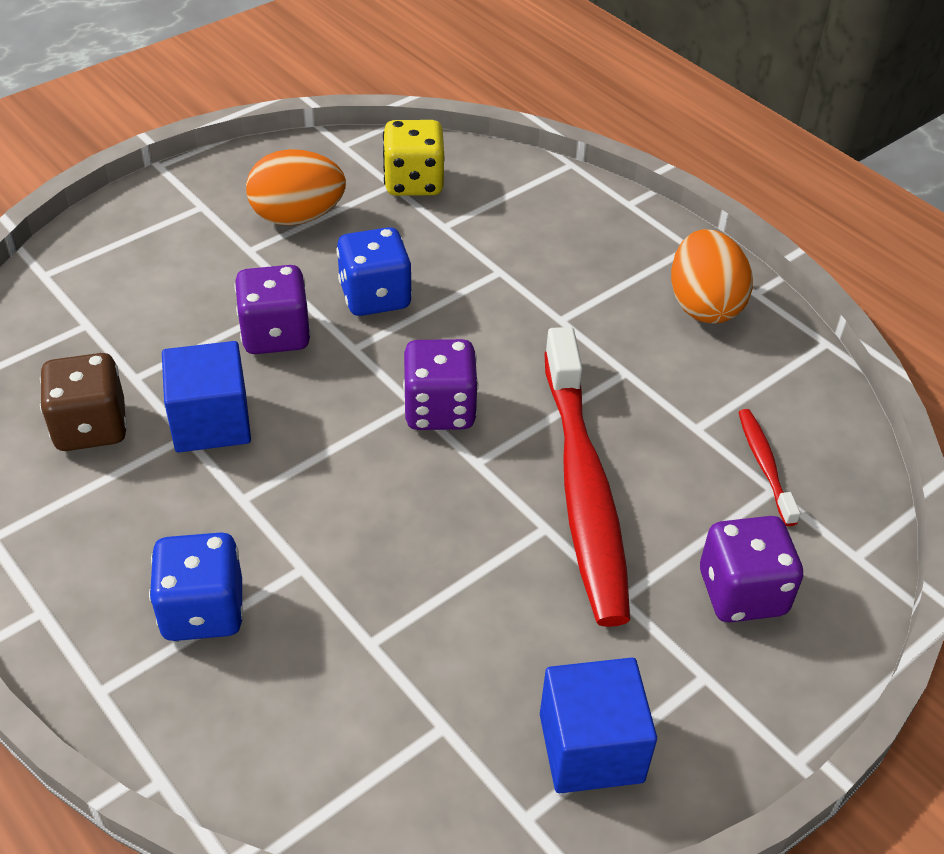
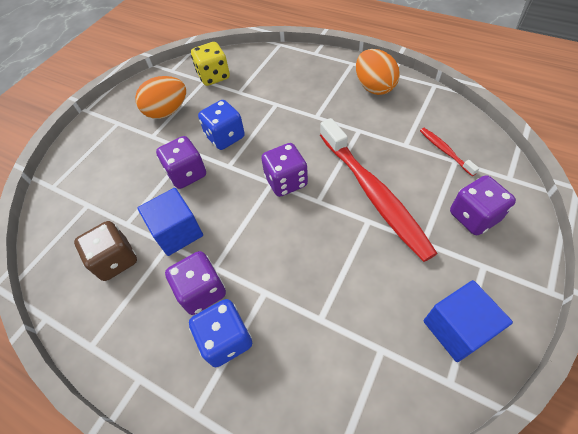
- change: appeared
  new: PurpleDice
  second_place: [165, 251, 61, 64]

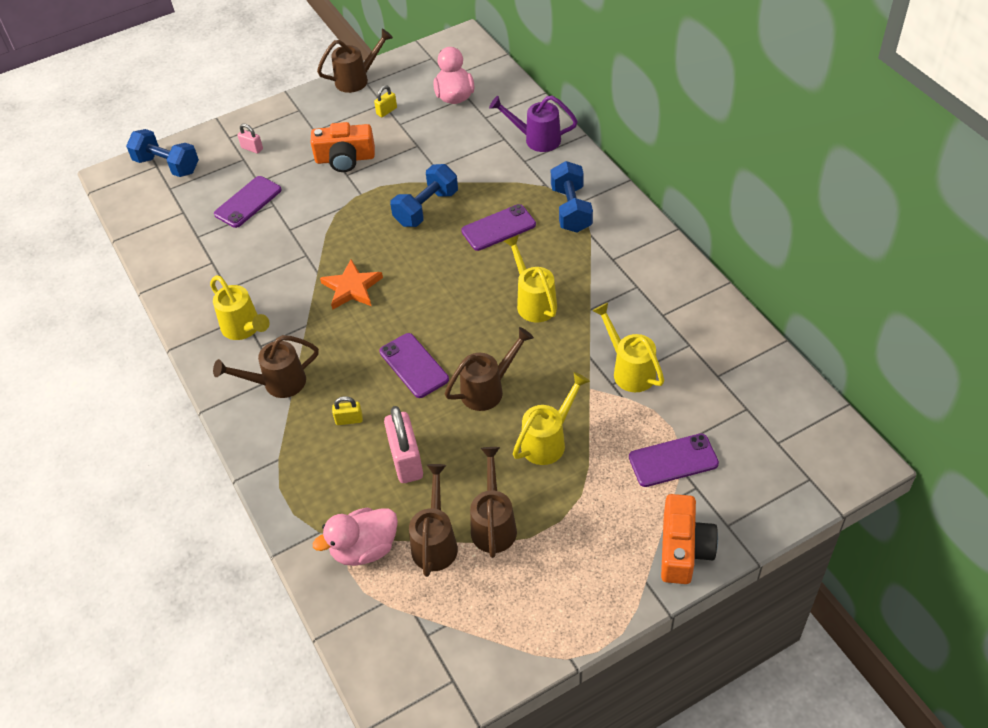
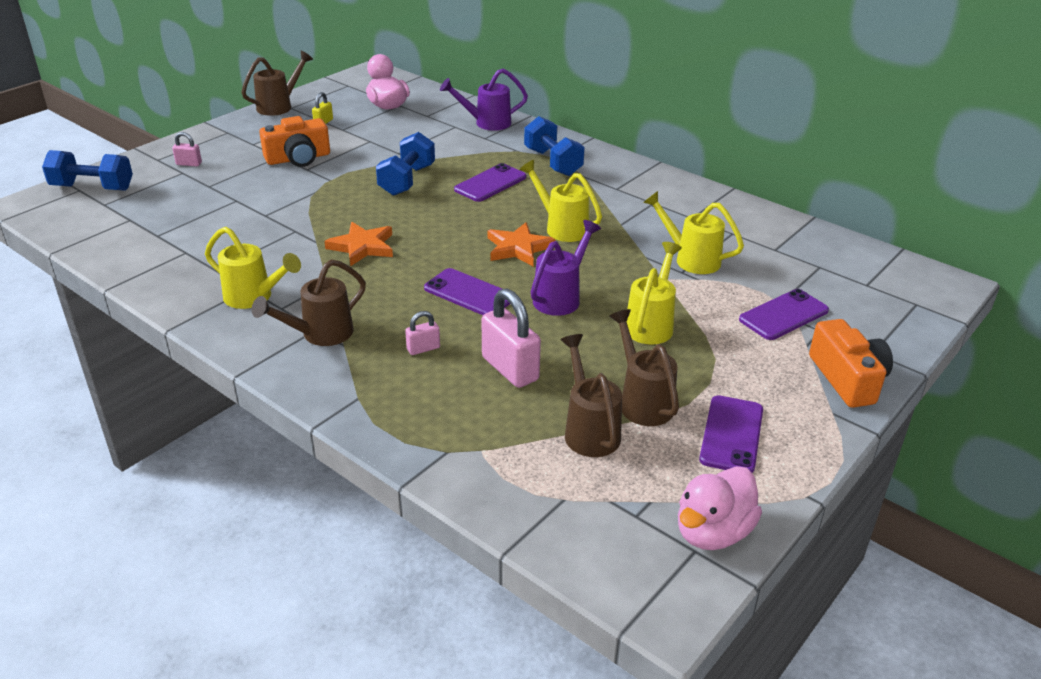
- change: relocated
  old: PurplePhone
  first_place: [214, 176, 68, 52]
  second_place: [699, 395, 64, 78]
- change: colour
  old: BrownWateringCan
  new: PurpleWateringCan
  first_place: [445, 327, 89, 84]
  second_place: [531, 220, 70, 96]
- change: colour
  old: YellowPadlock
  new: PinkPadlock
  first_place: [332, 396, 31, 29]
  second_place: [405, 311, 35, 44]
- change: relocated
  old: PinkDuck
  first_place: [313, 508, 85, 58]
  second_place: [678, 466, 84, 84]
- change: appeared
  new: OrangeStar
  second_place: [488, 222, 67, 44]

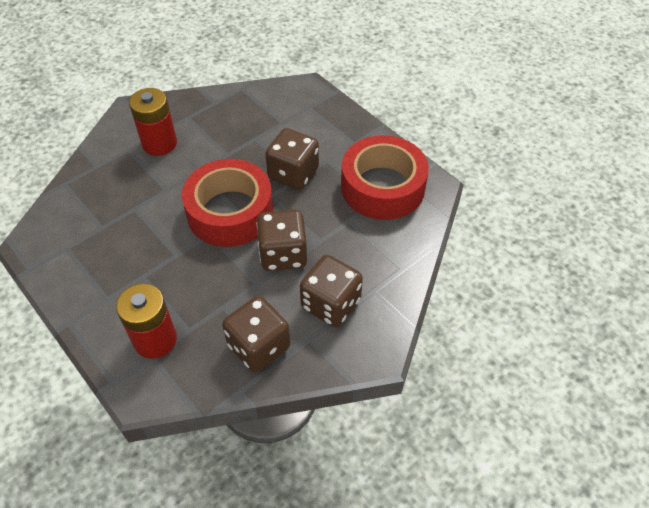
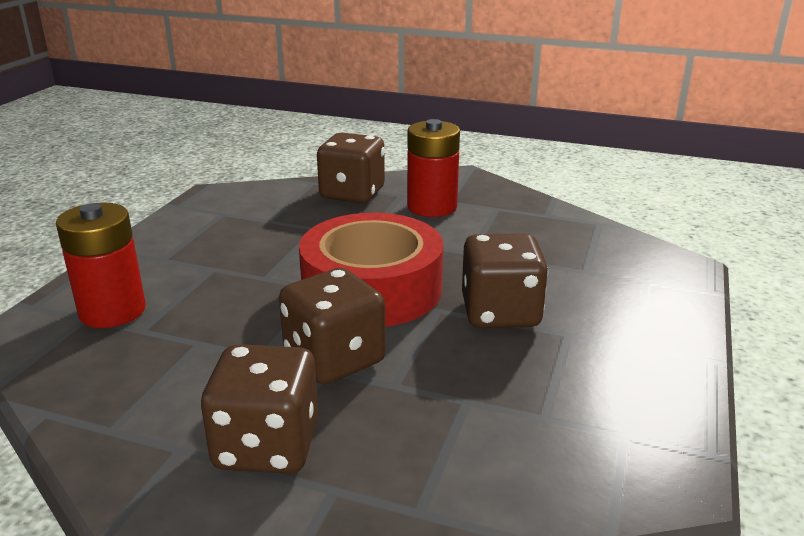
- change: missing
  old: RedTape
  first_place: [341, 135, 88, 85]
- change: relocated
  old: BrownDice
  first_place: [222, 296, 68, 76]
  second_place: [317, 133, 68, 70]

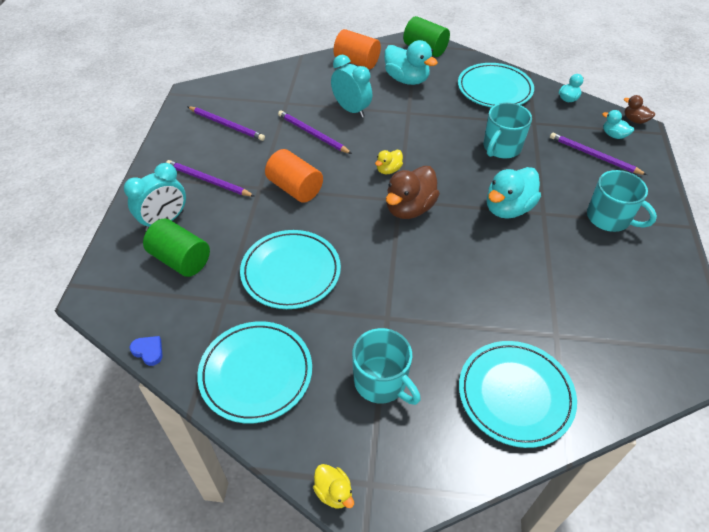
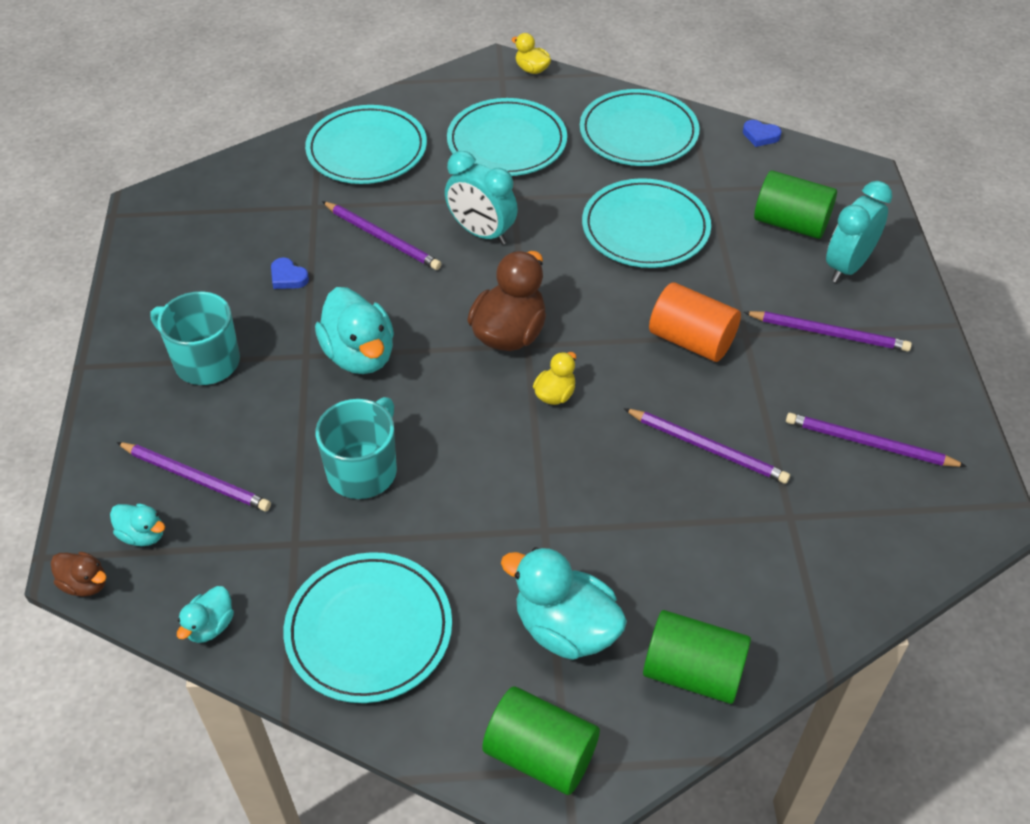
- change: colour
  old: OrangeCylinder
  new: GreenCylinder
  first_place: [334, 29, 47, 40]
  second_place: [643, 610, 108, 94]
- change: relocated
  old: TurquoiseClock
  first_place: [331, 55, 41, 63]
  second_place: [445, 151, 73, 94]
- change: spun
  old: TurquoiseDuck
  first_place: [487, 167, 54, 52]
  second_place: [315, 287, 79, 87]
  degrees: 120
- change: exchanged
  old: TurquoiseMug
  new: TurquoisePlate
  first_place: [352, 328, 69, 77]
  second_place: [447, 98, 120, 78]
- change: appeared
  new: PurplePencil
  second_place: [322, 201, 119, 69]
- change: appeared
  new: BlueHeart
  second_place: [271, 258, 38, 31]

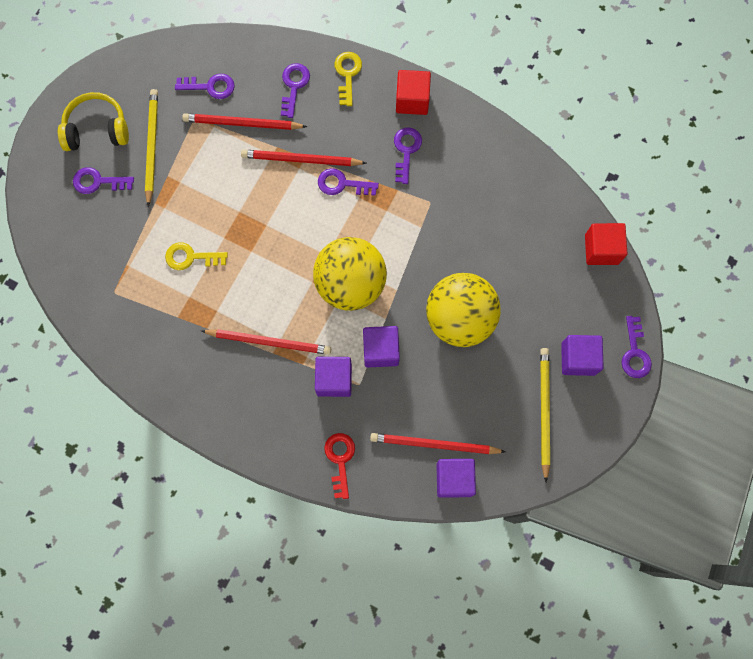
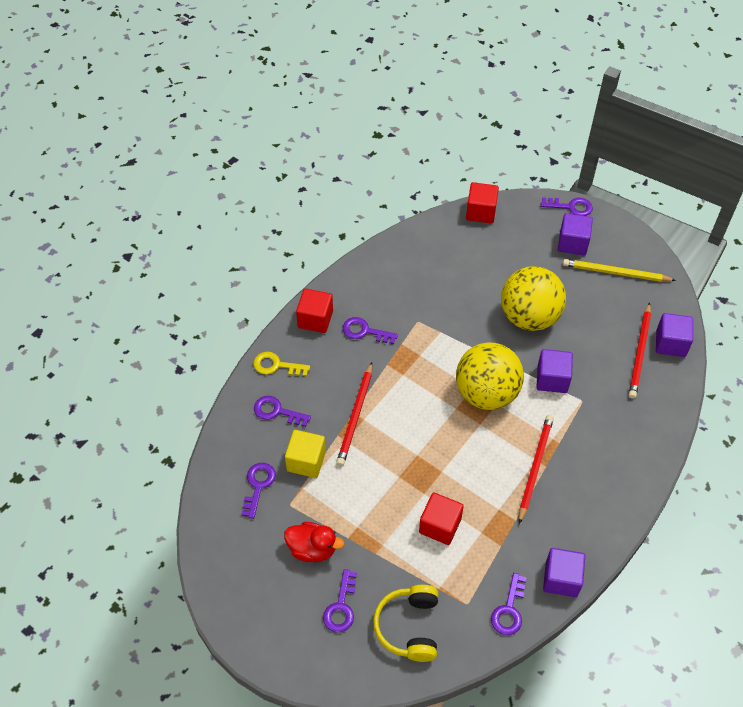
- change: exchanged
  old: YellowPencil
  new: RedDuck
  first_place: [145, 89, 13, 118]
  second_place: [284, 522, 60, 40]
- change: relocated
  old: YellowHeadphones
  first_place: [58, 92, 71, 59]
  second_place: [373, 585, 65, 77]
- change: exchanged
  old: RedPencil
  new: YellowCube
  first_place: [182, 113, 125, 17]
  second_place: [285, 430, 41, 48]
- change: relocated
  old: PurpleKey
  first_place: [318, 168, 61, 28]
  second_place: [491, 573, 36, 62]
- change: exchanged
  old: YellowKey
  new: RedCube
  first_place: [165, 242, 63, 28]
  second_place: [419, 492, 45, 53]
- change: relocated
  old: PurpleCube
  first_place: [315, 357, 37, 40]
  second_place: [543, 548, 42, 49]
- change: missing
  old: RedKey
  first_place: [324, 433, 31, 66]

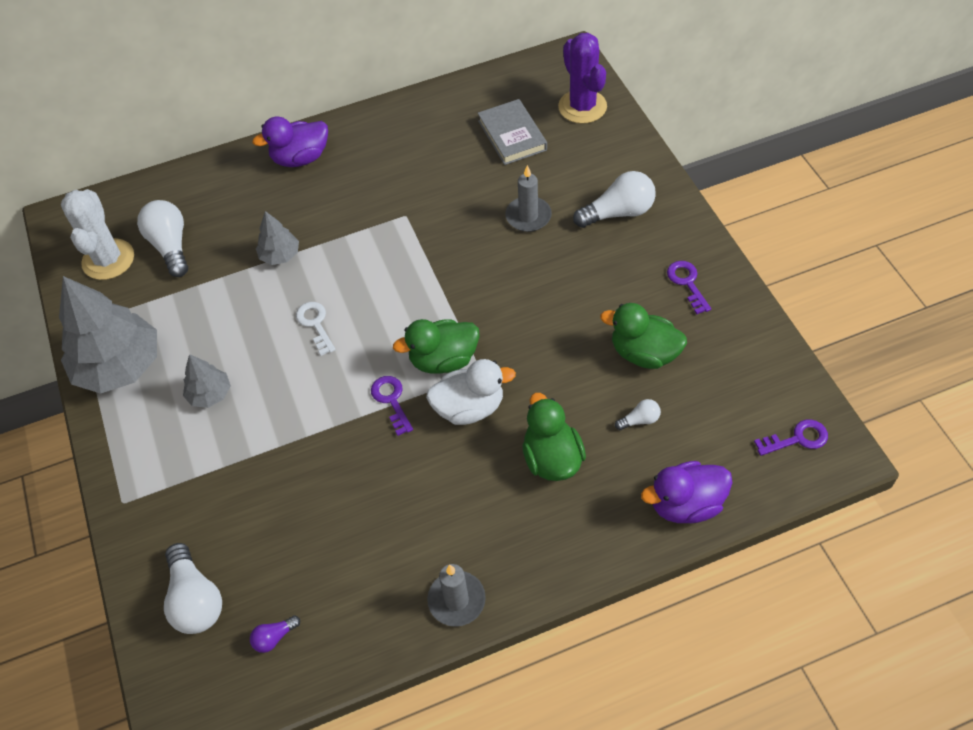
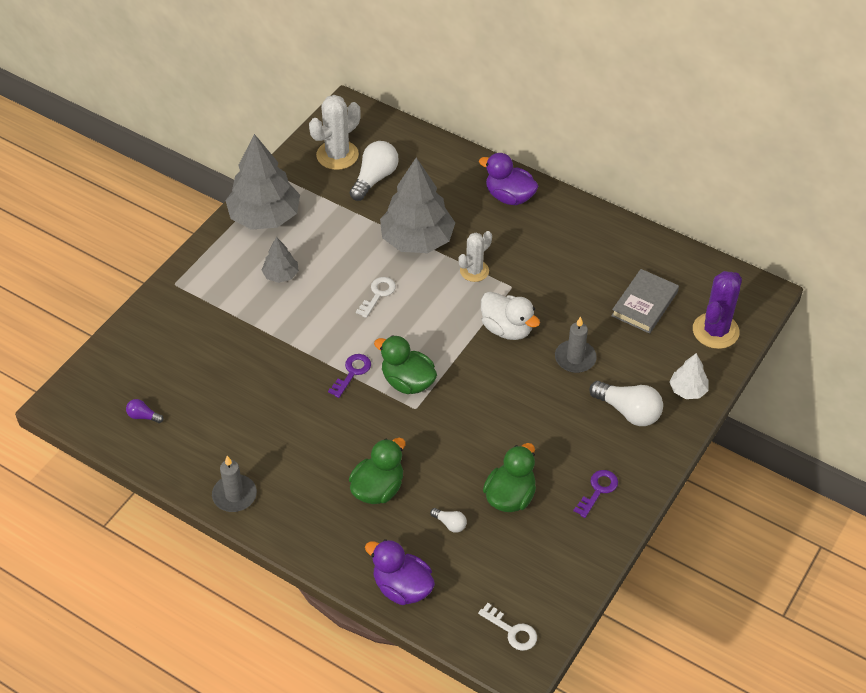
- change: size
  old: GreyTree
  first_place: [256, 211, 43, 54]
  second_place: [380, 157, 75, 96]
  factor: 2.06
- change: spun
  old: GreenDuck
  first_place: [600, 303, 87, 66]
  second_place: [483, 443, 53, 69]
  degrees: 45
- change: relocated
  old: WhiteDuck
  first_place: [426, 359, 90, 66]
  second_place: [481, 291, 59, 49]
- change: colour
  old: PurpleKey
  new: WhiteKey
  first_place: [754, 419, 74, 37]
  second_place: [478, 603, 59, 48]
- change: missing
  old: WhiteLightBulb
  first_place: [164, 543, 58, 91]
- change: appeared
  new: WhiteCactus
  second_place: [458, 231, 34, 51]
- change: appeared
  new: WhiteTree
  second_place: [669, 353, 40, 46]

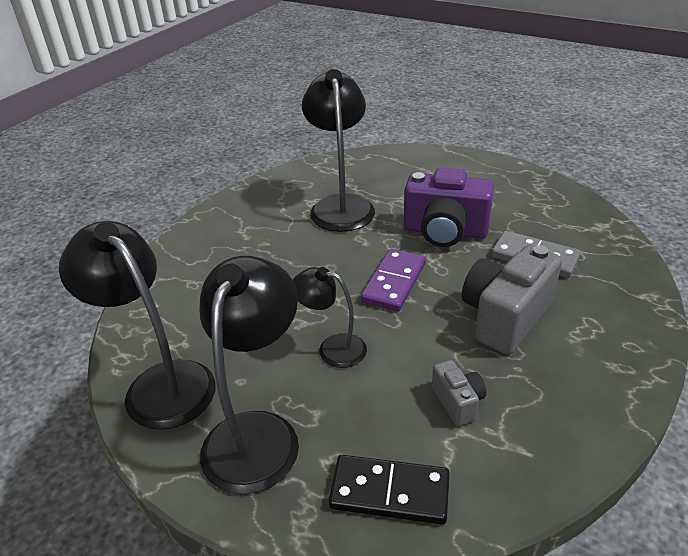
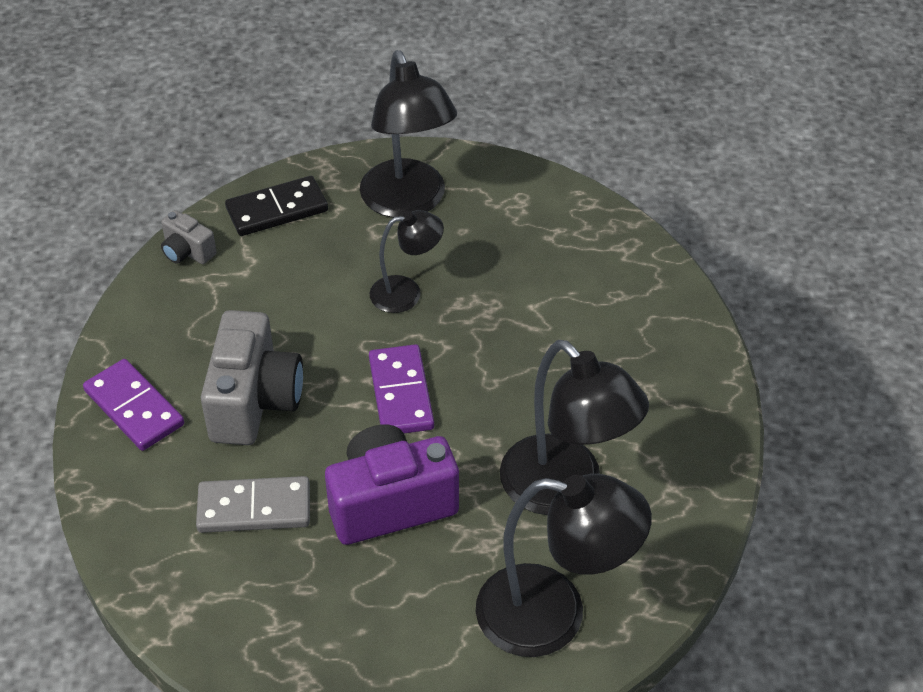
- change: relocated
  old: BlackLamp
  first_place: [59, 221, 157, 209]
  second_place: [476, 474, 176, 183]
- change: relocated
  old: GreyCamera
  first_place: [432, 360, 54, 66]
  second_place: [161, 210, 56, 54]
- change: appeared
  new: PurpleDomino
  second_place: [83, 359, 101, 92]

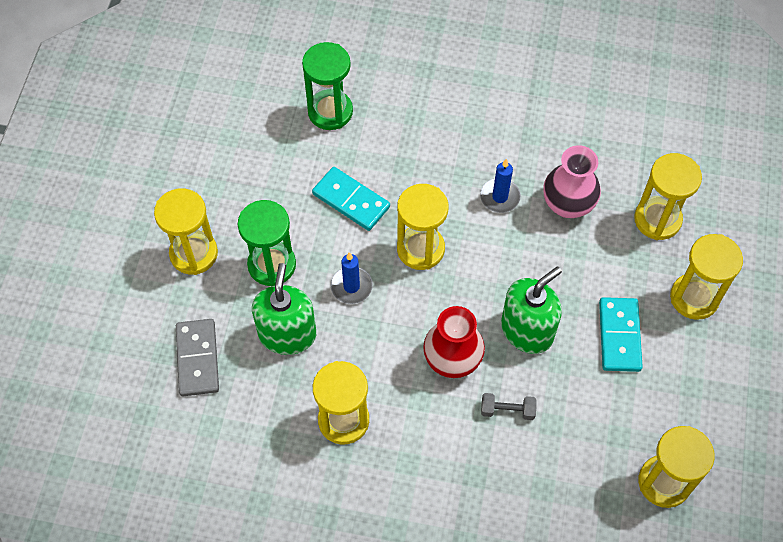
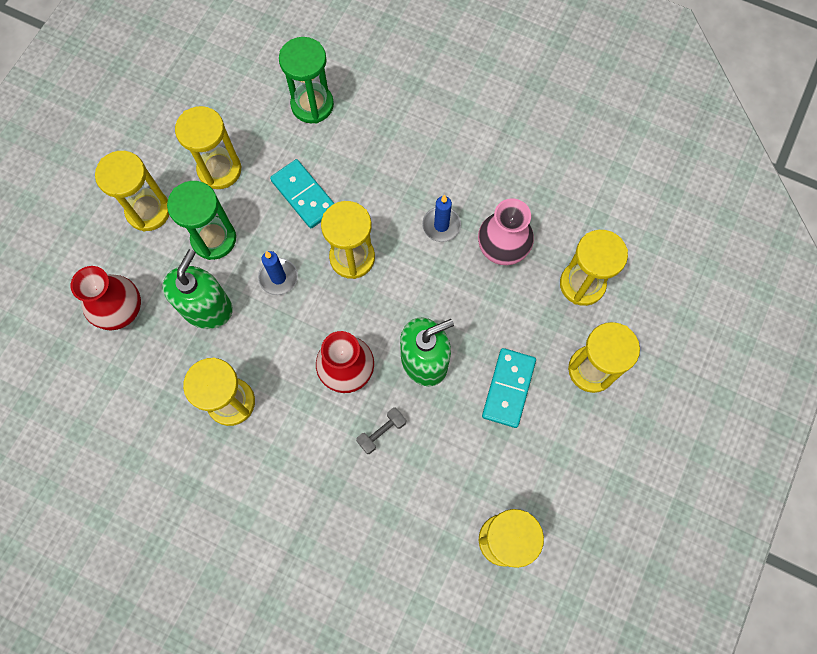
- change: exchanged
  old: GreyDomino
  new: RedVase
  first_place: [176, 319, 43, 77]
  second_place: [71, 266, 70, 64]
- change: spun
  old: GreyDumbbell
  first_place: [481, 393, 56, 27]
  second_place: [356, 408, 50, 46]
  degrees: -60
- change: appeared
  new: YellowHourglass
  second_place: [175, 106, 66, 83]

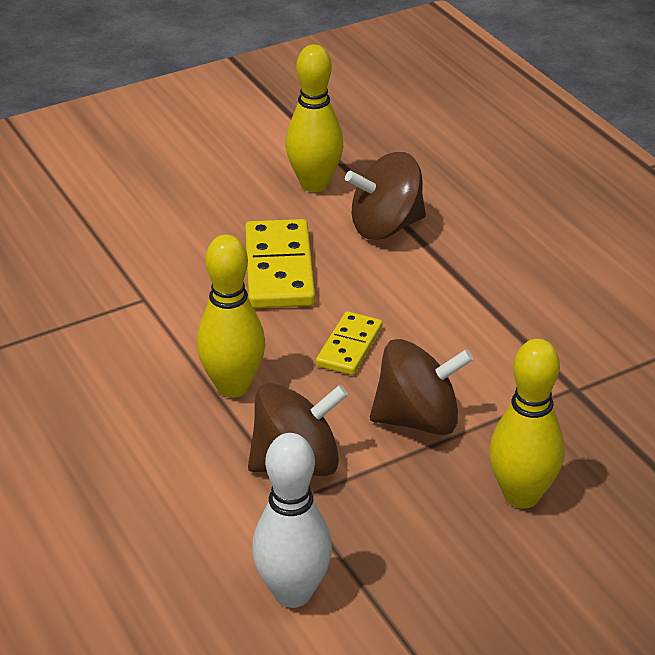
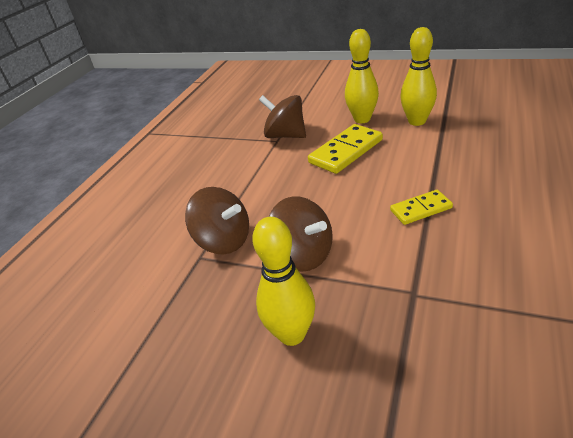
- change: relocated
  old: BrownSpinningTop
  first_place: [345, 152, 81, 88]
  second_place: [259, 95, 47, 43]
- change: relocated
  old: YellowBowlingPin
  first_place: [197, 235, 68, 163]
  second_place: [345, 29, 34, 94]
- change: relocated
  old: YellowDomino
  first_place: [316, 311, 67, 64]
  second_place: [390, 190, 63, 35]
- change: missing
  old: WhiteBowlingPin
  first_place: [252, 433, 80, 175]

